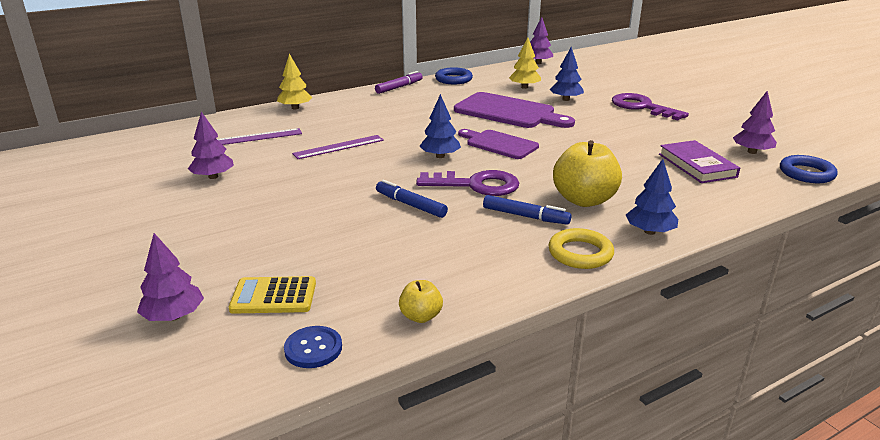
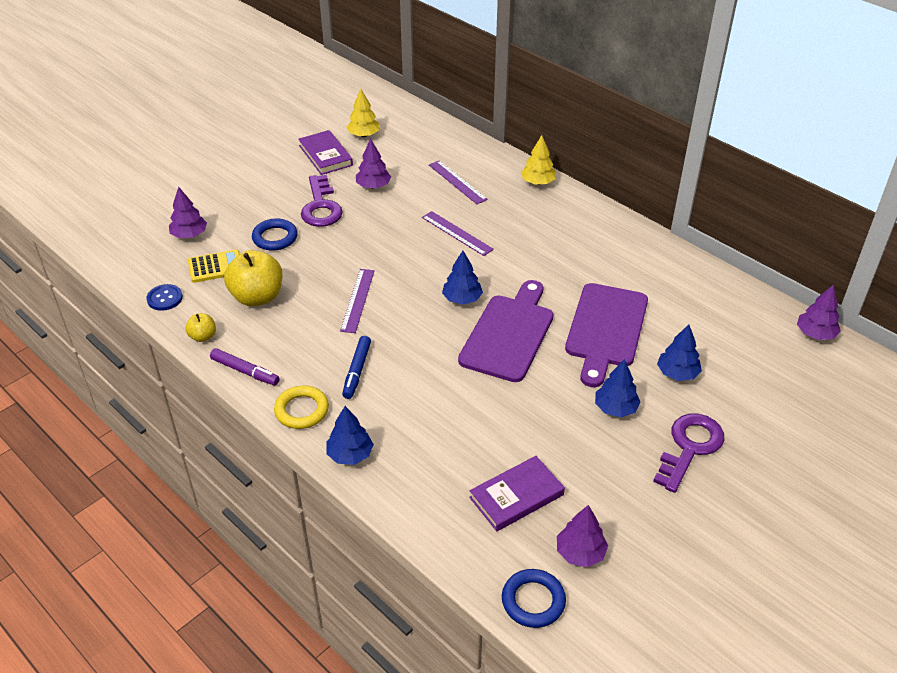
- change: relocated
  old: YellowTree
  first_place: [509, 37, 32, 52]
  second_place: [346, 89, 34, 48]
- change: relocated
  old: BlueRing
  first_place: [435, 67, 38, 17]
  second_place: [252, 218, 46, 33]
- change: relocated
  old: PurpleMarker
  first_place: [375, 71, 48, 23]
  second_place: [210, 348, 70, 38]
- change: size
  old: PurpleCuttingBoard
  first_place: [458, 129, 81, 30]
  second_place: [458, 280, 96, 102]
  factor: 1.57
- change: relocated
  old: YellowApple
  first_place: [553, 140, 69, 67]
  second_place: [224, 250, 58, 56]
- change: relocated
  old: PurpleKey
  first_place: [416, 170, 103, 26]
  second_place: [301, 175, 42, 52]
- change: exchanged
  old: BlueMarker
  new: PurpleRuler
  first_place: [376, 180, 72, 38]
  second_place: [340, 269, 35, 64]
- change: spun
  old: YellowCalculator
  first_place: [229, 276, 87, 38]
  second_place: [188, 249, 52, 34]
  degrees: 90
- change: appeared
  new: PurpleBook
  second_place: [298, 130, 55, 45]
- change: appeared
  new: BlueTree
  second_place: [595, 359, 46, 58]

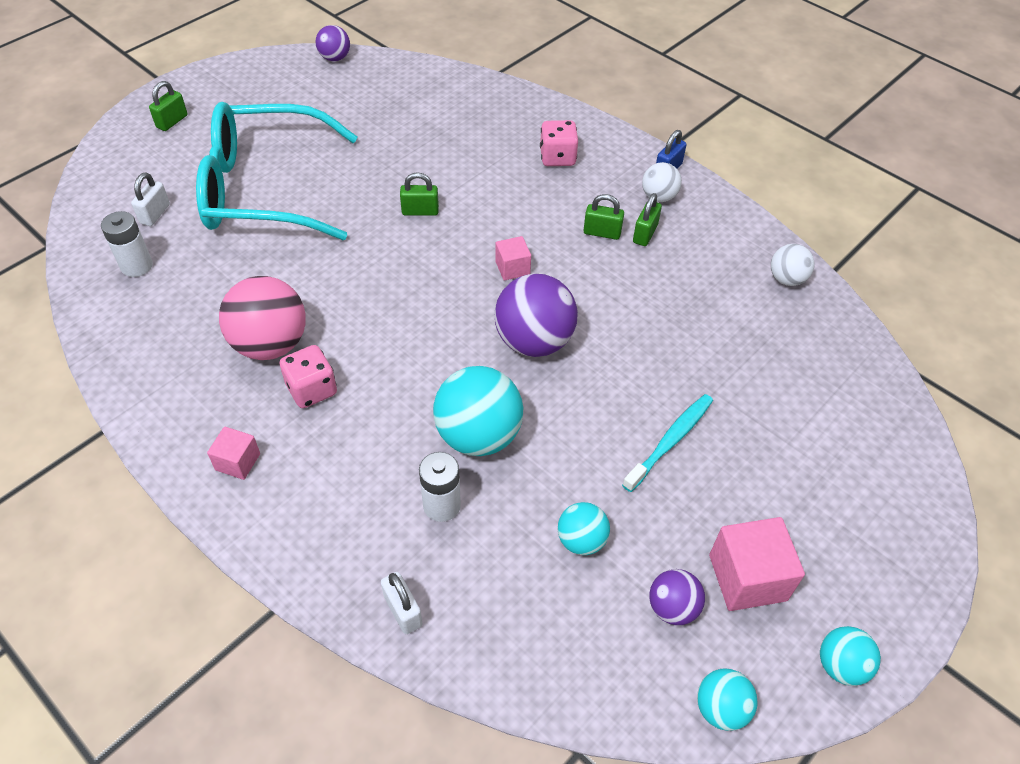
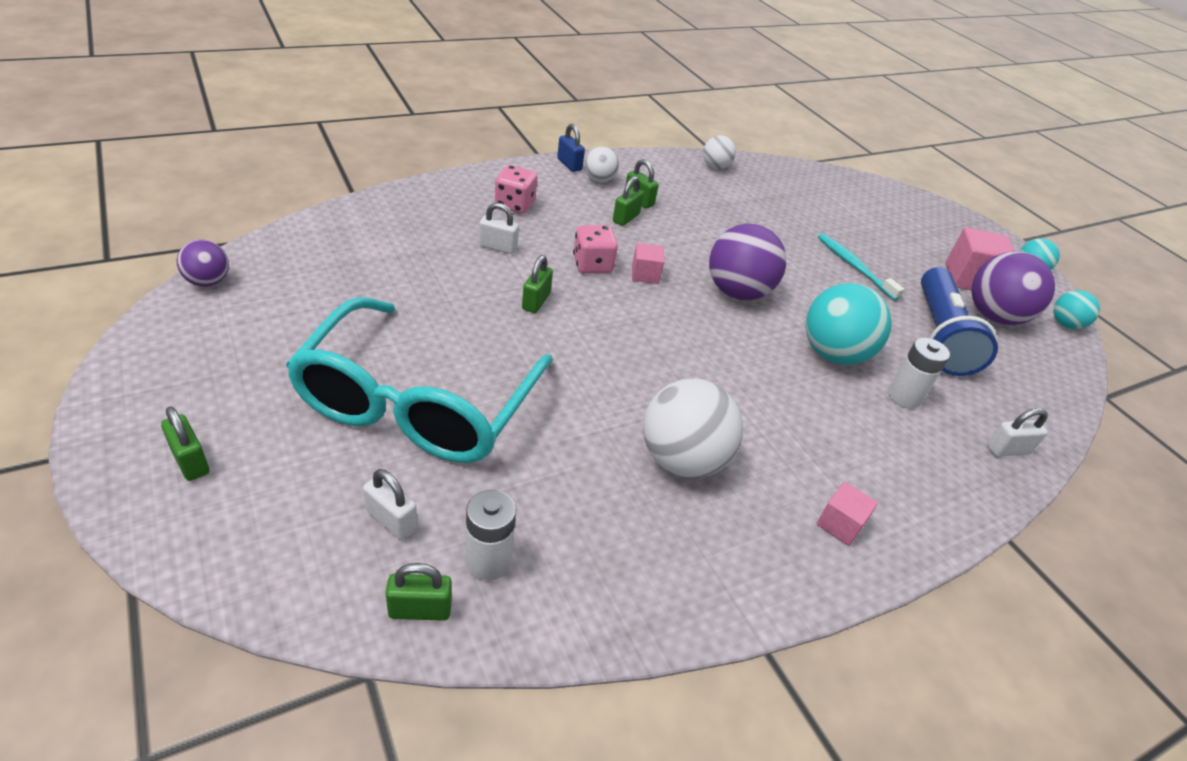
- change: colour
  old: PinkBall
  new: WhiteBall
  first_place: [219, 276, 87, 84]
  second_place: [643, 379, 100, 99]
- change: relocated
  old: PinkDice
  first_place: [280, 345, 57, 63]
  second_place: [573, 225, 45, 49]
- change: exchanged
  old: TurquoiseBall
  new: BlueFlashlight
  first_place: [558, 502, 52, 53]
  second_place: [921, 267, 77, 109]
- change: size
  old: PurpleBall
  first_place: [649, 569, 56, 56]
  second_place: [971, 251, 84, 74]
  factor: 1.83
- change: appeared
  new: WhitePadlock
  second_place: [479, 203, 40, 51]
- change: appeared
  new: GreenPadlock
  second_place: [386, 563, 66, 58]

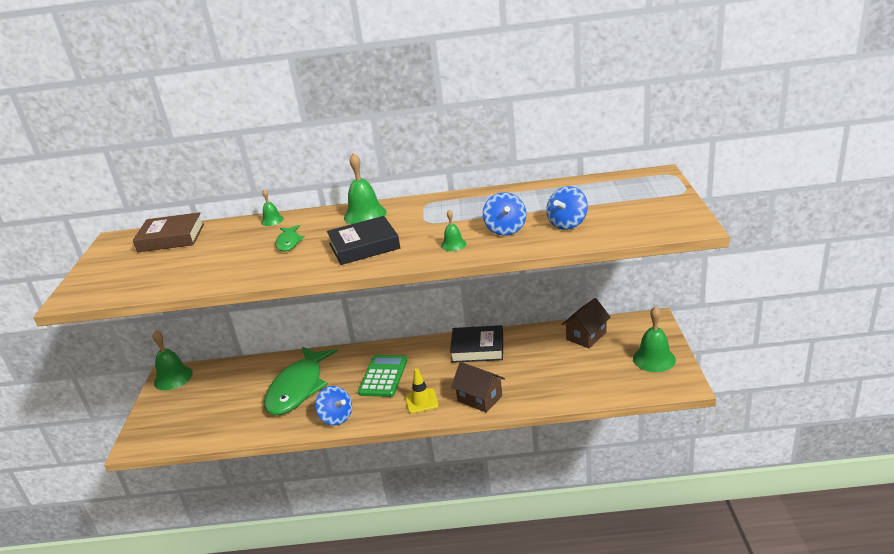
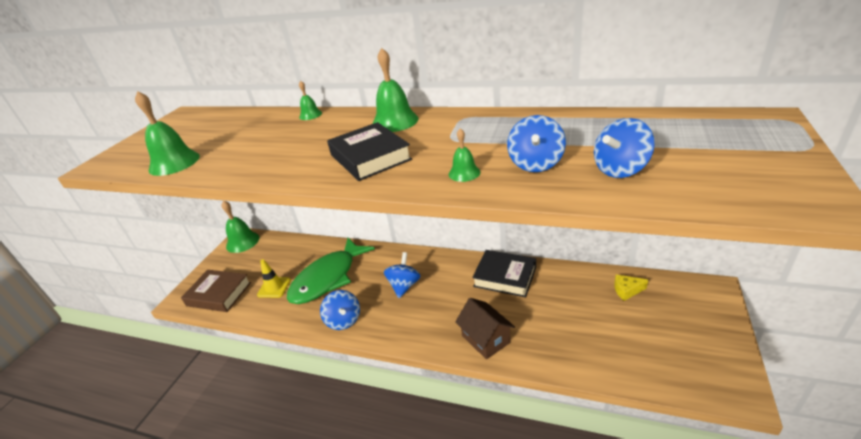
- change: relocated
  old: BrownBook
  first_place: [133, 212, 71, 40]
  second_place: [181, 270, 70, 42]
- change: spun
  old: BlackBook
  first_place: [327, 216, 73, 49]
  second_place: [327, 122, 85, 59]
  degrees: 60
- change: missing
  old: GreenFish
  first_place: [275, 225, 30, 27]
- change: exchanged
  old: BrownHouse
  new: YellowCheese
  first_place: [561, 298, 50, 50]
  second_place: [614, 275, 34, 26]
- change: relocated
  old: GreenBell
  first_place: [633, 306, 43, 66]
  second_place: [135, 91, 65, 85]
- change: exchanged
  old: GreenCalculator
  new: BlueSpinningTop
  first_place: [358, 355, 49, 42]
  second_place: [384, 252, 37, 46]
- change: relocated
  old: YellowTrafficCone
  first_place: [405, 368, 34, 46]
  second_place: [257, 259, 34, 39]

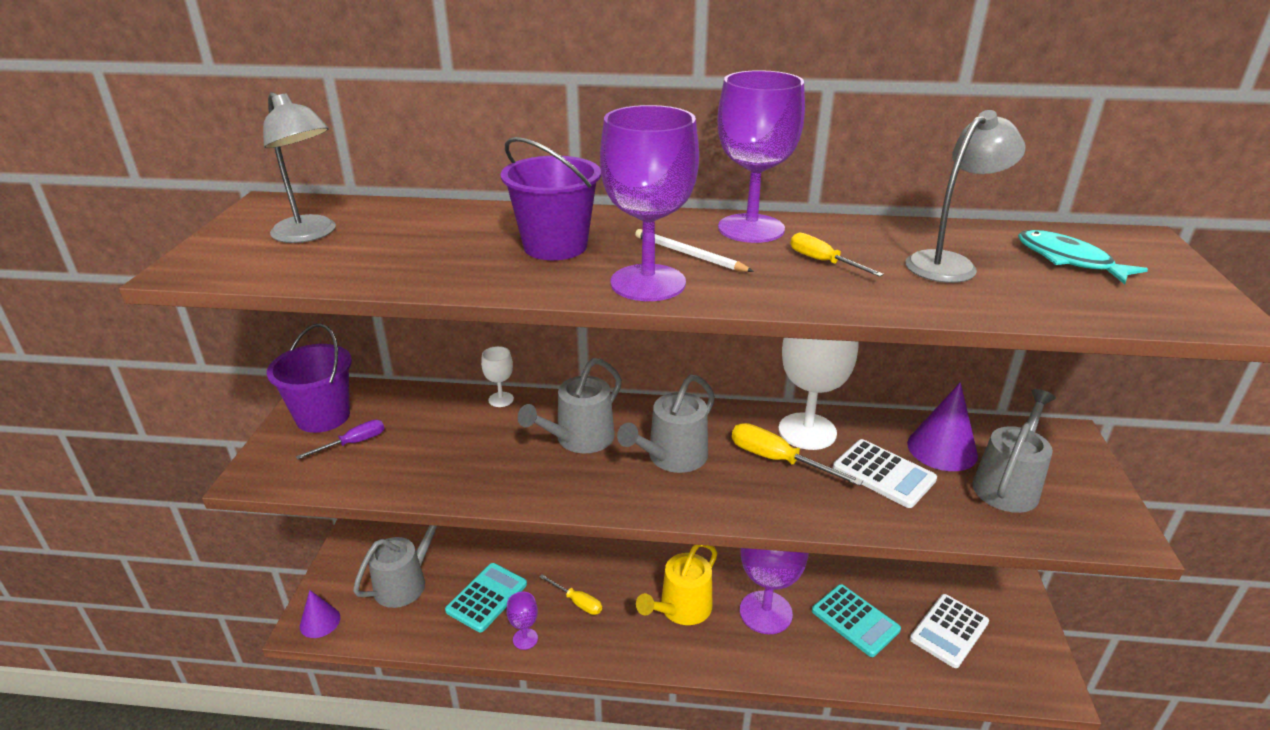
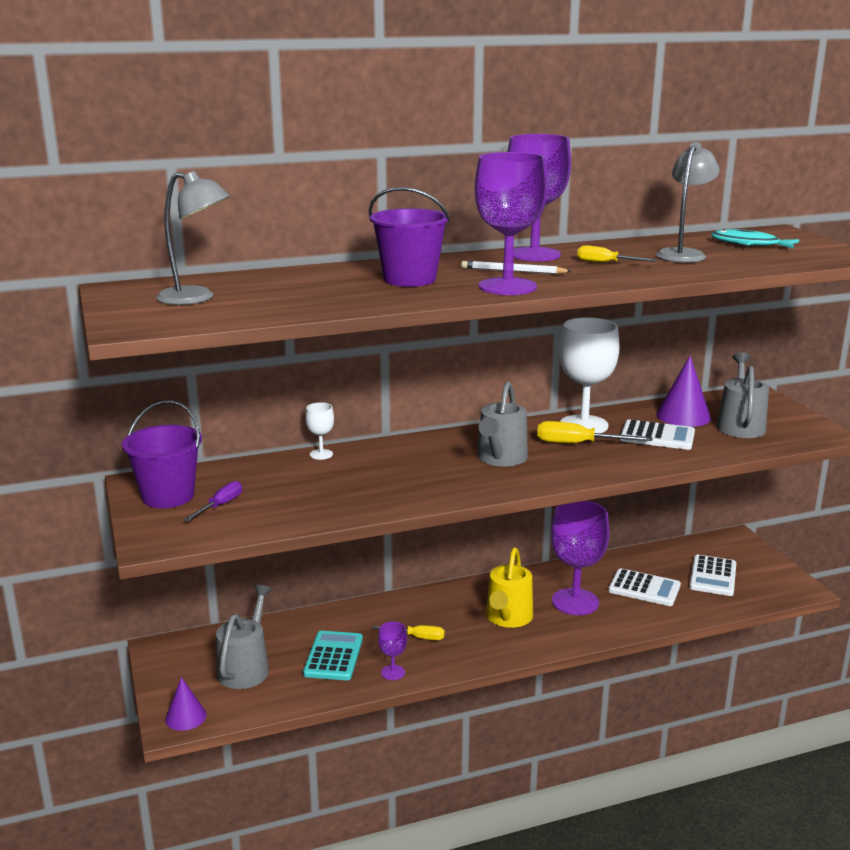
- change: missing
  old: GreyWateringCan
  first_place: [518, 358, 104, 96]
- change: colour
  old: TurquoiseCalculator
  new: WhiteCalculator
  first_place: [812, 584, 89, 73]
  second_place: [608, 568, 73, 38]

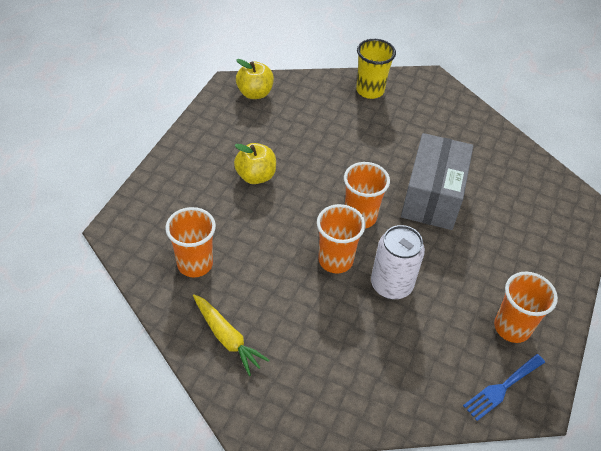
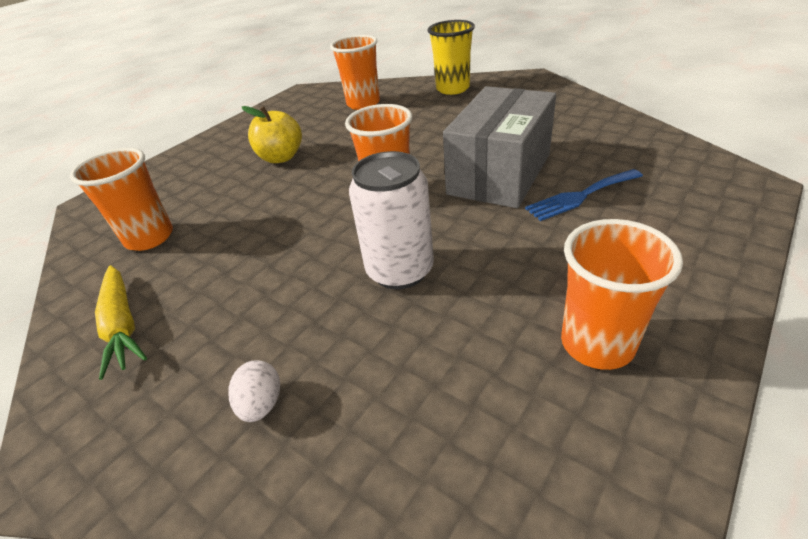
- change: missing
  old: YellowApple
  first_place: [236, 59, 38, 40]
- change: relocated
  old: OrangeCup
  first_place: [317, 204, 49, 70]
  second_place: [330, 35, 50, 75]
- change: relocated
  old: BlueFork
  first_place: [463, 354, 82, 67]
  second_place: [525, 169, 118, 52]
- change: appeared
  new: WhiteEgg
  second_place: [228, 360, 52, 62]

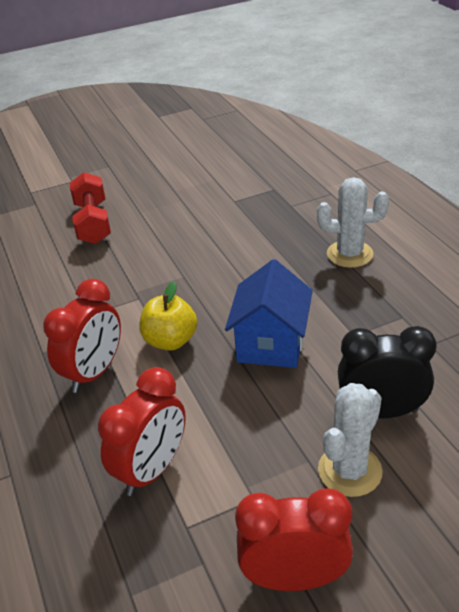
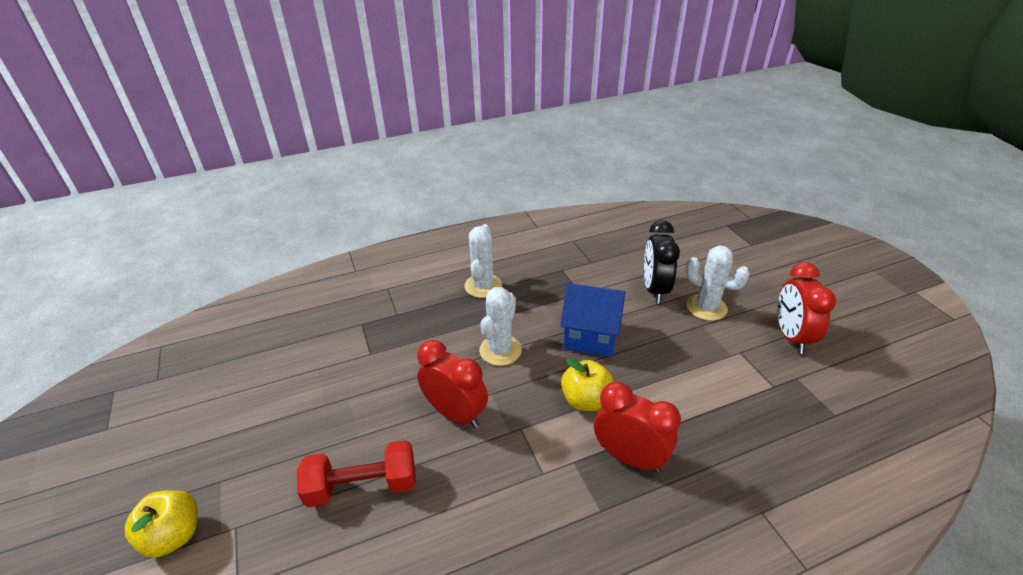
- change: relocated
  old: RedClock
  first_place: [98, 367, 88, 129]
  second_place: [417, 340, 71, 88]
- change: appeared
  new: WhiteCactus
  second_place: [479, 287, 43, 79]
- change: appeared
  new: YellowApple
  second_place: [125, 490, 73, 68]

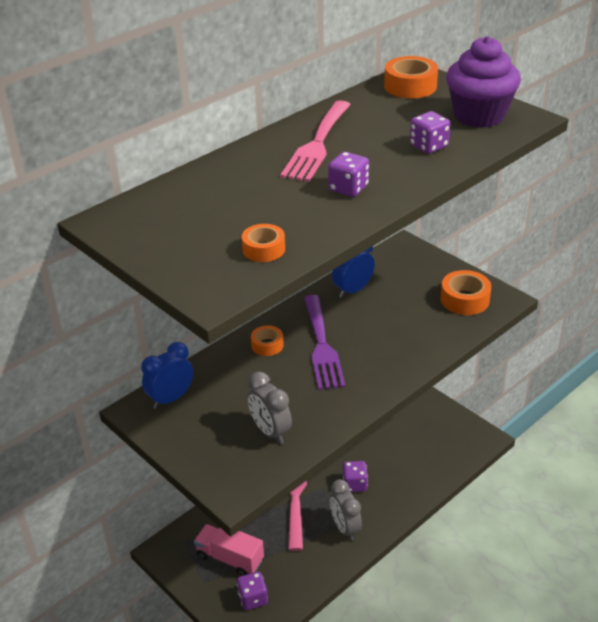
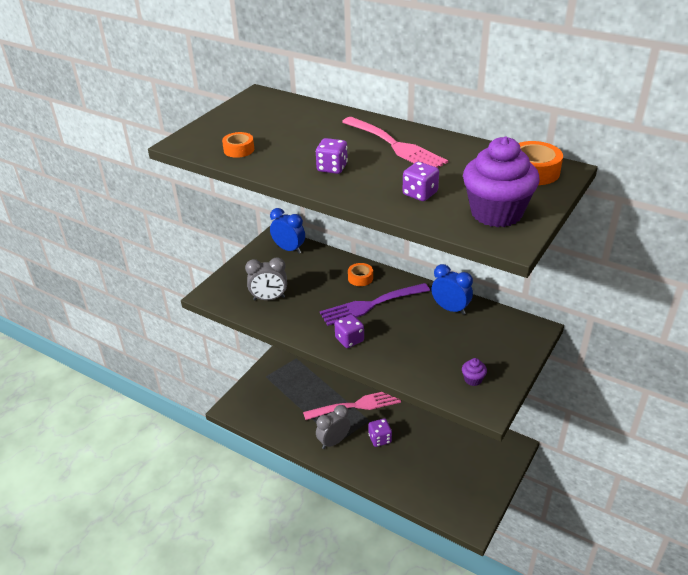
- change: spun
  old: PinkFork
  first_place: [280, 100, 71, 82]
  second_place: [342, 117, 106, 51]
  degrees: -135
- change: exchanged
  old: OrangeTape
  new: PurpleCupcake
  first_place: [441, 270, 50, 45]
  second_place: [462, 358, 25, 28]
- change: spun
  old: GreyClock
  first_place: [247, 372, 45, 72]
  second_place: [245, 257, 42, 43]
  degrees: -135
- change: missing
  old: PinkTruck
  first_place: [194, 524, 70, 52]
- change: relocated
  old: PurpleDice
  first_place: [237, 572, 31, 38]
  second_place: [335, 314, 29, 34]

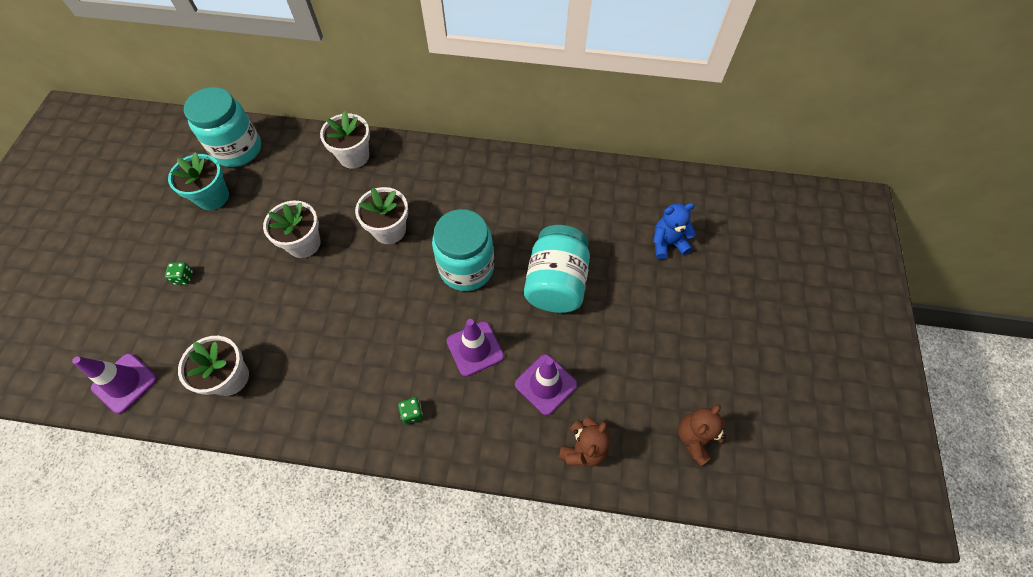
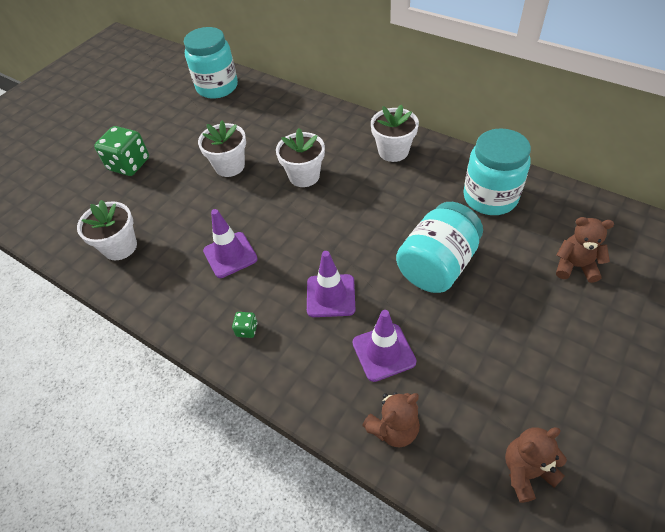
- change: relocated
  old: WhiteFlowerPot
  first_place: [320, 111, 50, 58]
  second_place: [371, 104, 48, 58]
- change: missing
  old: TurquoiseFlowerPot
  first_place: [168, 152, 61, 58]
- change: colour
  old: BlueTeddyBear
  new: BrownTeddyBear
  first_place: [653, 203, 43, 56]
  second_place: [556, 217, 58, 66]
- change: relocated
  old: TurquoiseJar
  first_place: [432, 209, 62, 82]
  second_place: [463, 128, 68, 87]
- change: size
  old: GreenDice
  first_place: [165, 262, 28, 23]
  second_place: [94, 126, 55, 50]
  factor: 2.24
- change: relocated
  old: PurpleTrafficCone
  first_place: [72, 353, 85, 61]
  second_place: [203, 209, 55, 69]

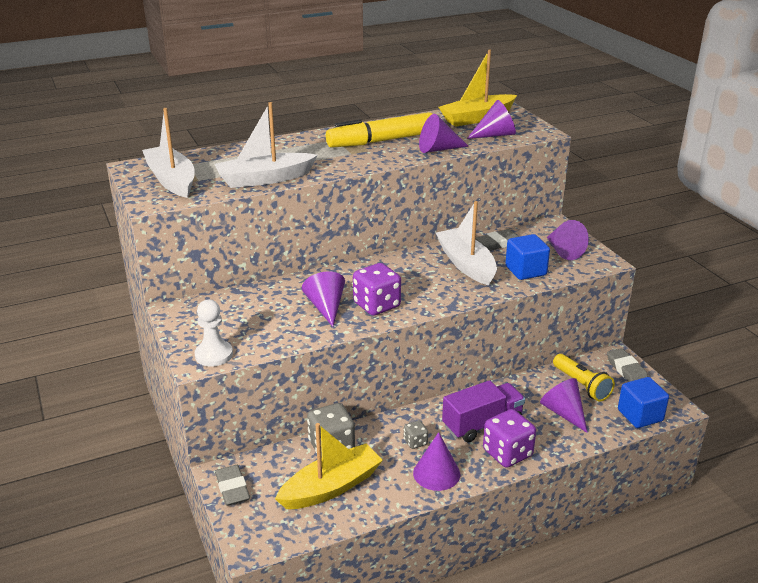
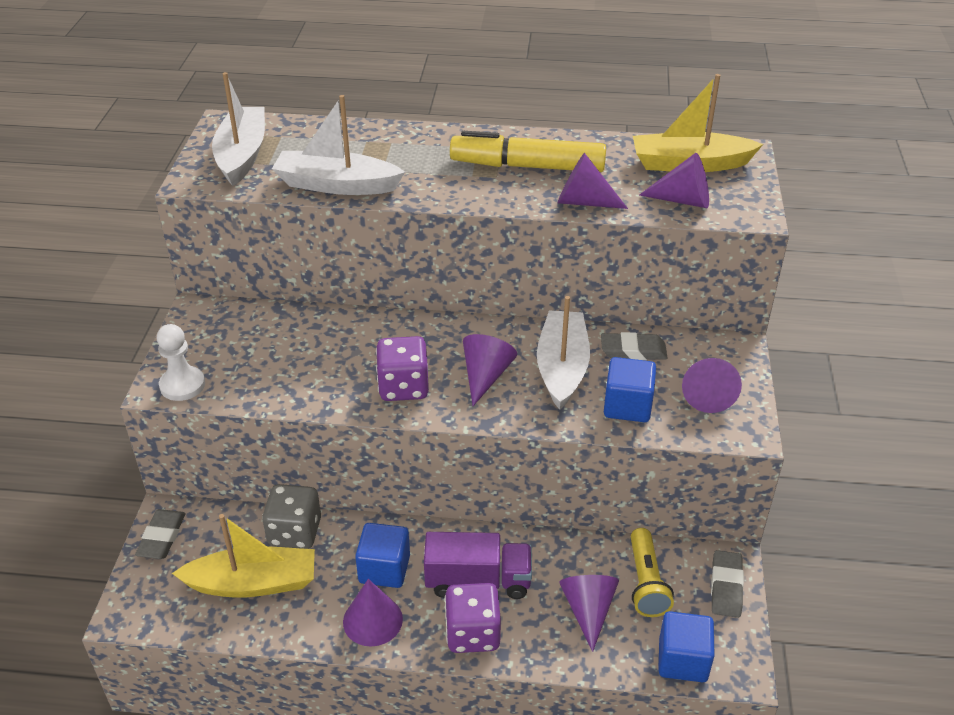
- change: relocated
  old: PurpleCone
  first_place: [302, 271, 43, 56]
  second_place: [463, 334, 54, 72]
- change: exchanged
  old: GreyDice
  new: BlueCube
  first_place: [404, 420, 24, 29]
  second_place: [355, 523, 55, 65]

